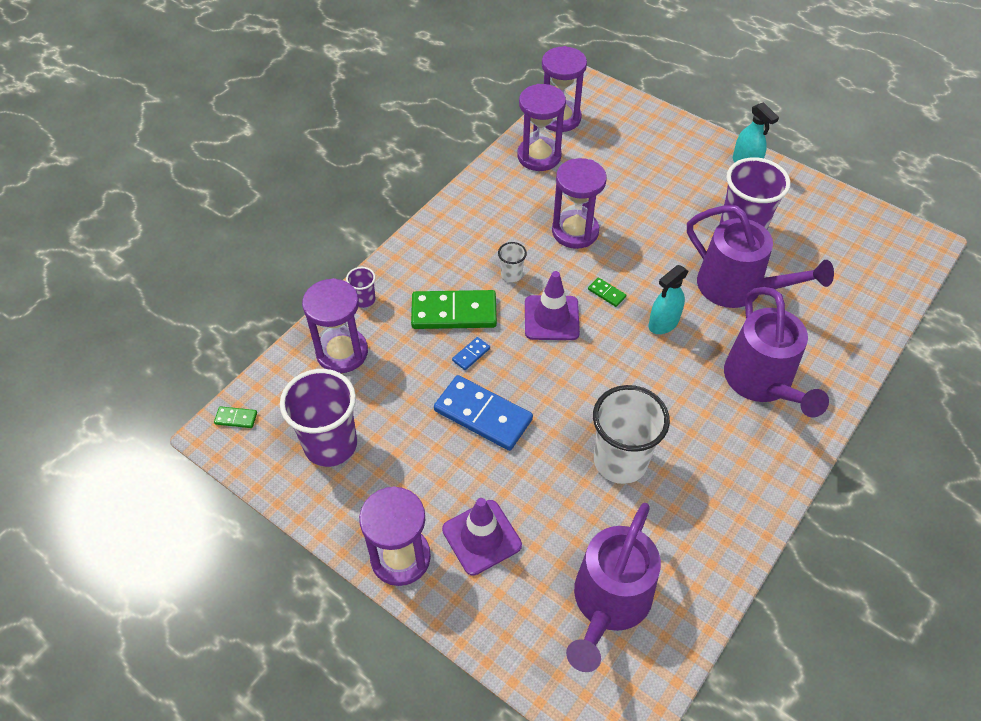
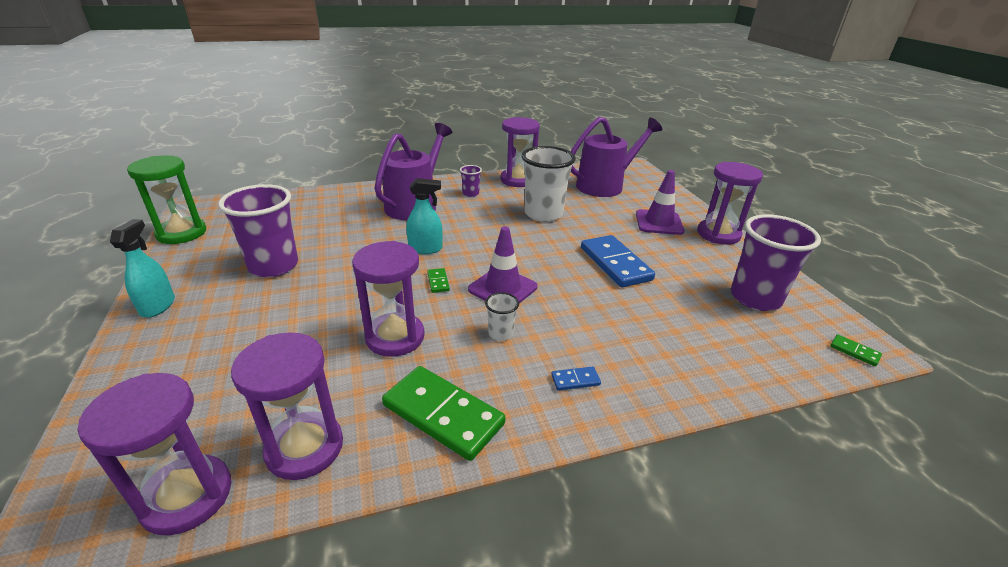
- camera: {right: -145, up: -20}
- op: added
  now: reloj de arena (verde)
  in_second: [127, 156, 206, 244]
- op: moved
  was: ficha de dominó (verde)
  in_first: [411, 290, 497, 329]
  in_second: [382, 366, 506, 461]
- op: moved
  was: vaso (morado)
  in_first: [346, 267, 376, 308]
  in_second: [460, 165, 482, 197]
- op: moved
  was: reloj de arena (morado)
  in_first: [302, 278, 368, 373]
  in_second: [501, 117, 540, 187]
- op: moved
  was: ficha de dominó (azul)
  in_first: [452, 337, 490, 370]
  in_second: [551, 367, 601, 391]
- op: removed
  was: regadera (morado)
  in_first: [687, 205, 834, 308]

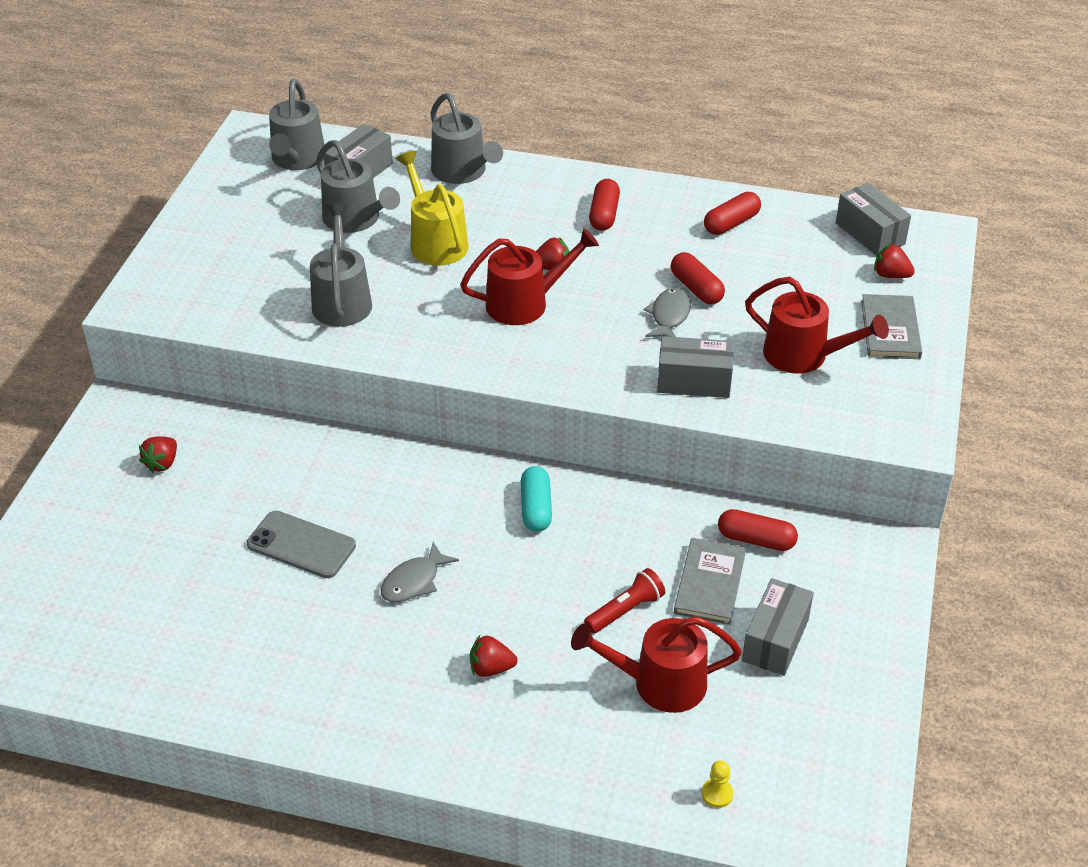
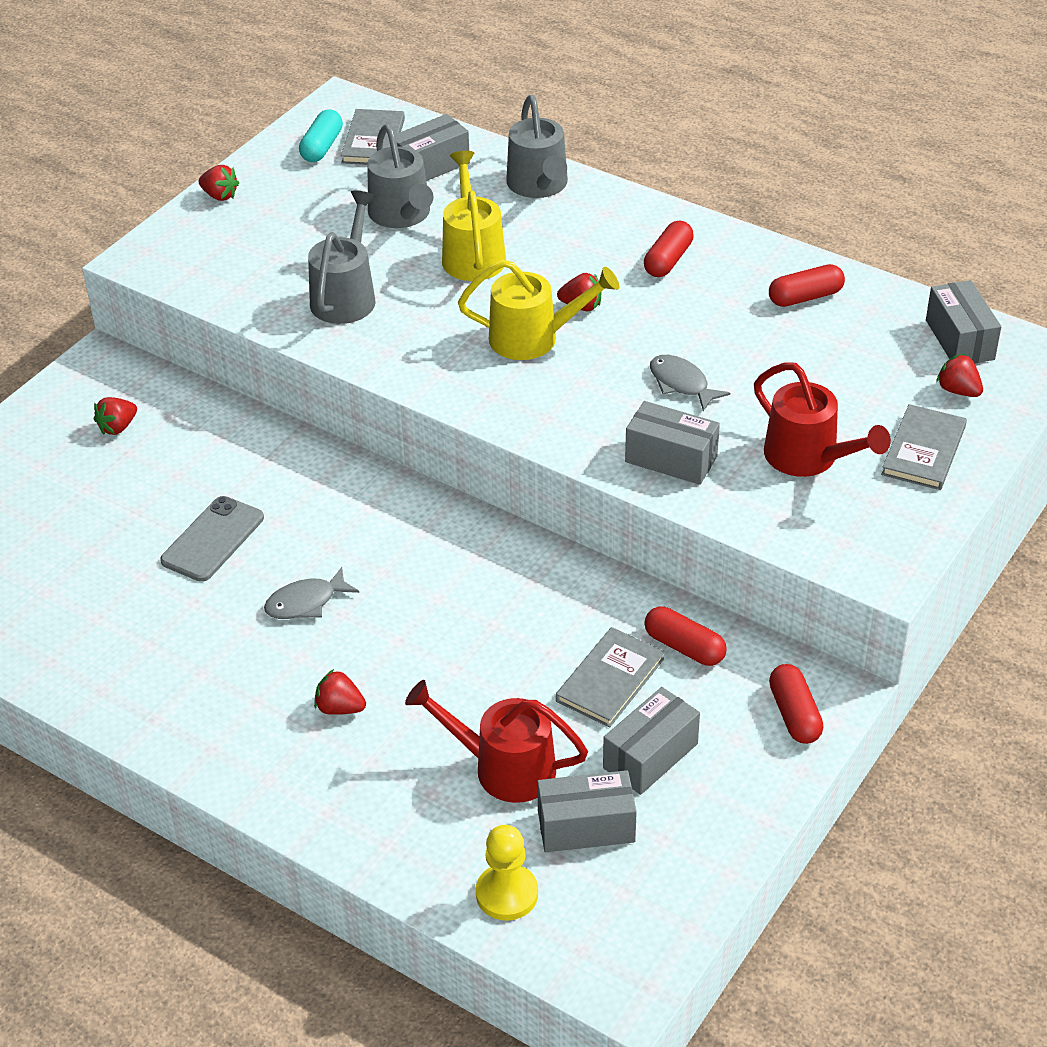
- camera: {right: 20, up: 0}
- op: turned
  was: móvil (gris)
  in_first: [247, 511, 356, 578]
  in_second: [160, 496, 264, 582]
  clockwise: 75
- op: added
  now: fresa (rojo)
  in_second: [198, 165, 239, 201]
- op: moved
  was: cápsula (turquesa)
  in_first: [521, 466, 552, 532]
  in_second: [299, 109, 343, 162]
- op: replaced
  was: regadera (gris)
  now: libro (gris)
  in_first: [269, 79, 325, 170]
  in_second: [341, 109, 405, 165]
- op: recoloured
  was: regadera (rojo)
  now: regadera (amarillo)
  in_first: [460, 228, 599, 325]
  in_second: [458, 260, 620, 360]
- op: resized
  was: peón (amarillo)
  in_first: [701, 760, 734, 808]
  in_second: [476, 825, 538, 921]
  ratio: 1.79
- op: added
  now: caja (gris)
  in_second: [537, 770, 637, 852]
- op: turned
  was: pez (gris)
  in_first: [643, 288, 691, 337]
  in_second: [650, 355, 730, 411]
  clockwise: -75
- op: moved
  was: cápsula (rojo)
  in_first: [671, 252, 725, 304]
  in_second: [769, 664, 823, 744]
- op: removed
  was: lámpara de mano (rojo)
  in_first: [584, 568, 665, 634]

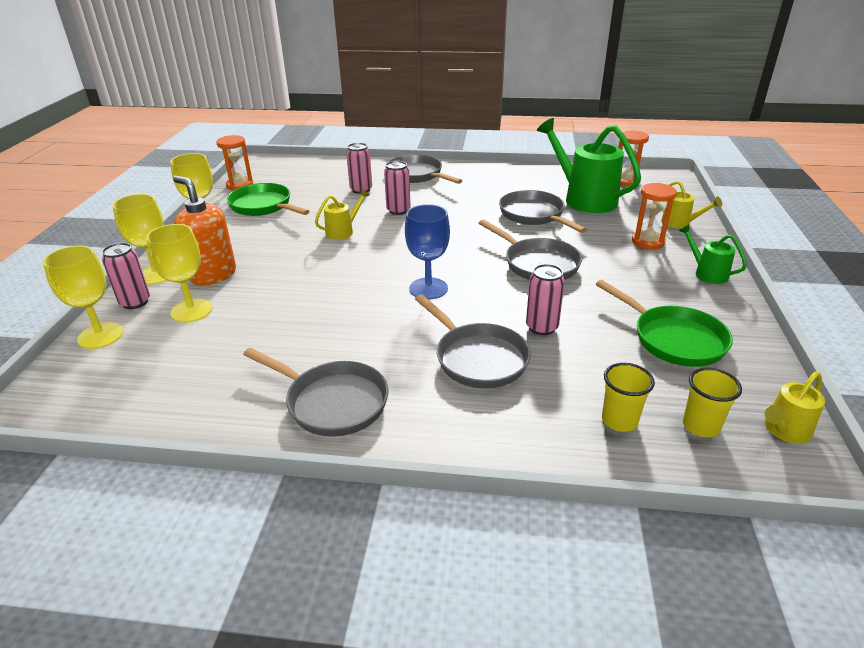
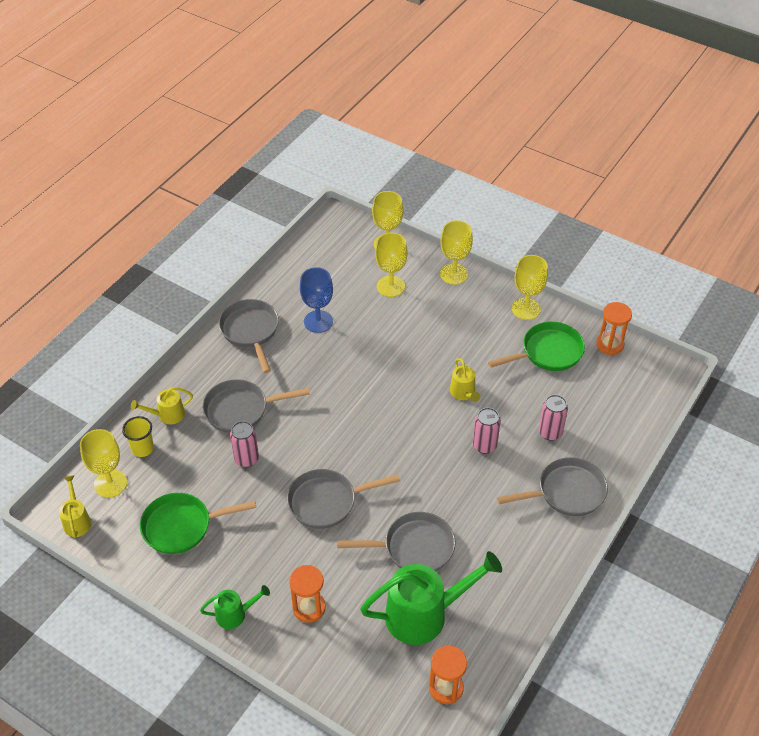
- camera: {right: 115, up: 15}
- op: replaced
  was: vaso (amarillo)
  now: copa (amarillo)
  in_first: [683, 367, 742, 437]
  in_second: [80, 429, 127, 498]
- op: moved
  was: regadera (amarillo)
  in_first: [661, 181, 722, 228]
  in_second: [131, 387, 193, 424]
- op: turned
  was: sartén (gris)
  in_first: [243, 348, 389, 437]
  in_second: [219, 299, 279, 373]
  clockwise: 105
- op: moved
  was: copa (azul)
  in_first: [405, 204, 450, 300]
  in_second: [300, 267, 333, 333]
- op: removed
  was: lata (rosa)
  in_first: [102, 243, 150, 309]
- op: removed
  was: dispensador de jabón (naranja)
  in_first: [173, 176, 236, 285]

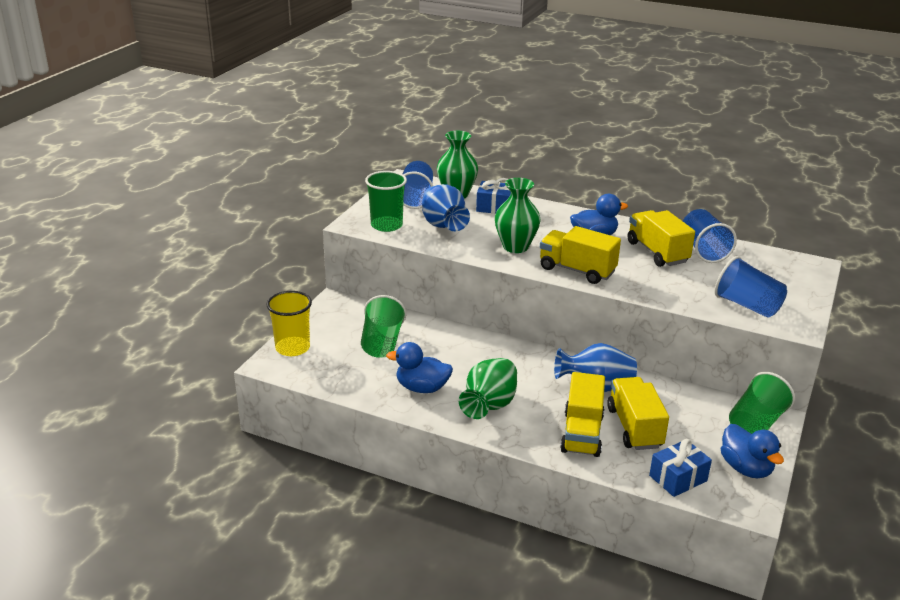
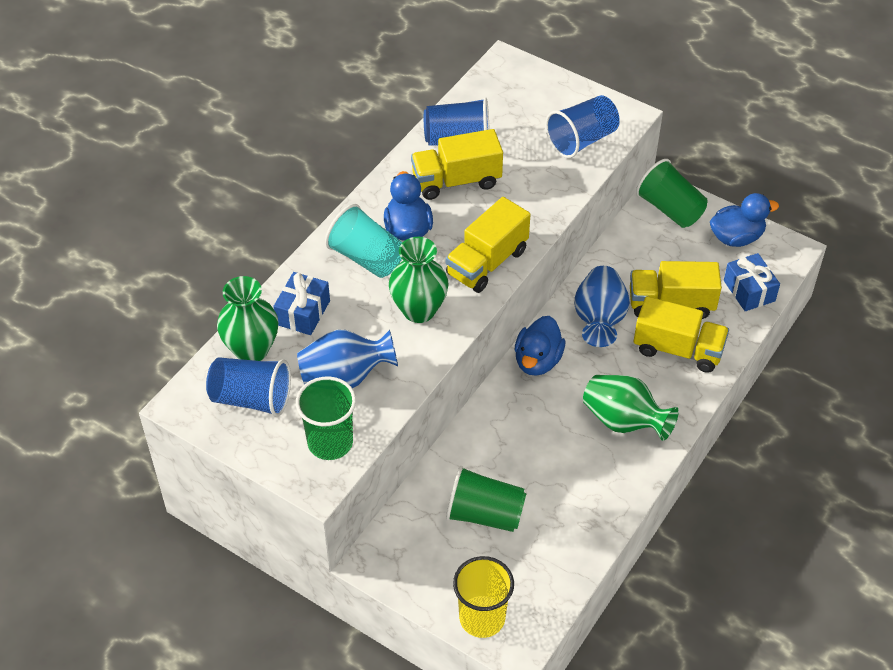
- camera: {right: -80, up: 20}
- op: added
  now: vaso (turquesa)
  in_second: [325, 204, 403, 278]
- op: moved
  was: pato (azul)
  in_first: [386, 342, 453, 393]
  in_second: [515, 316, 565, 376]

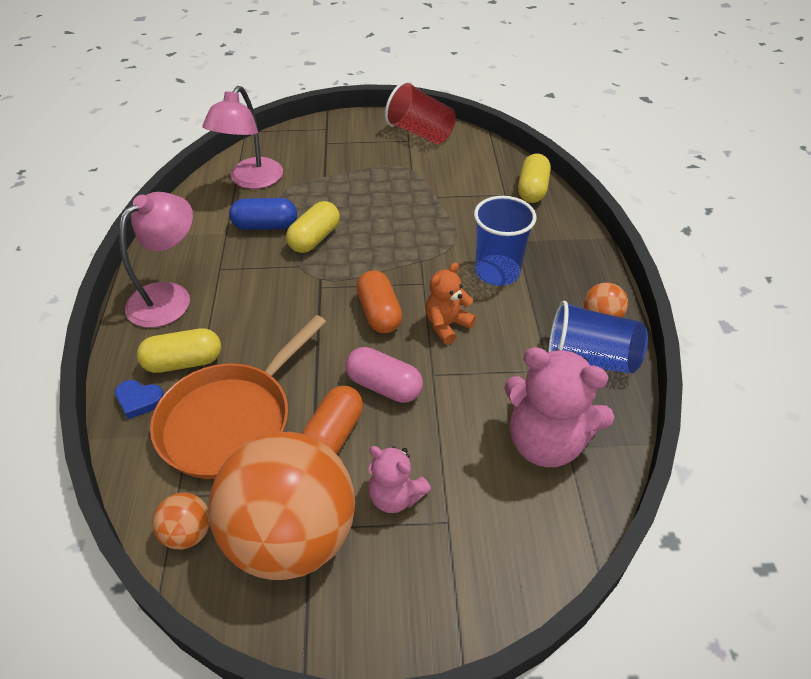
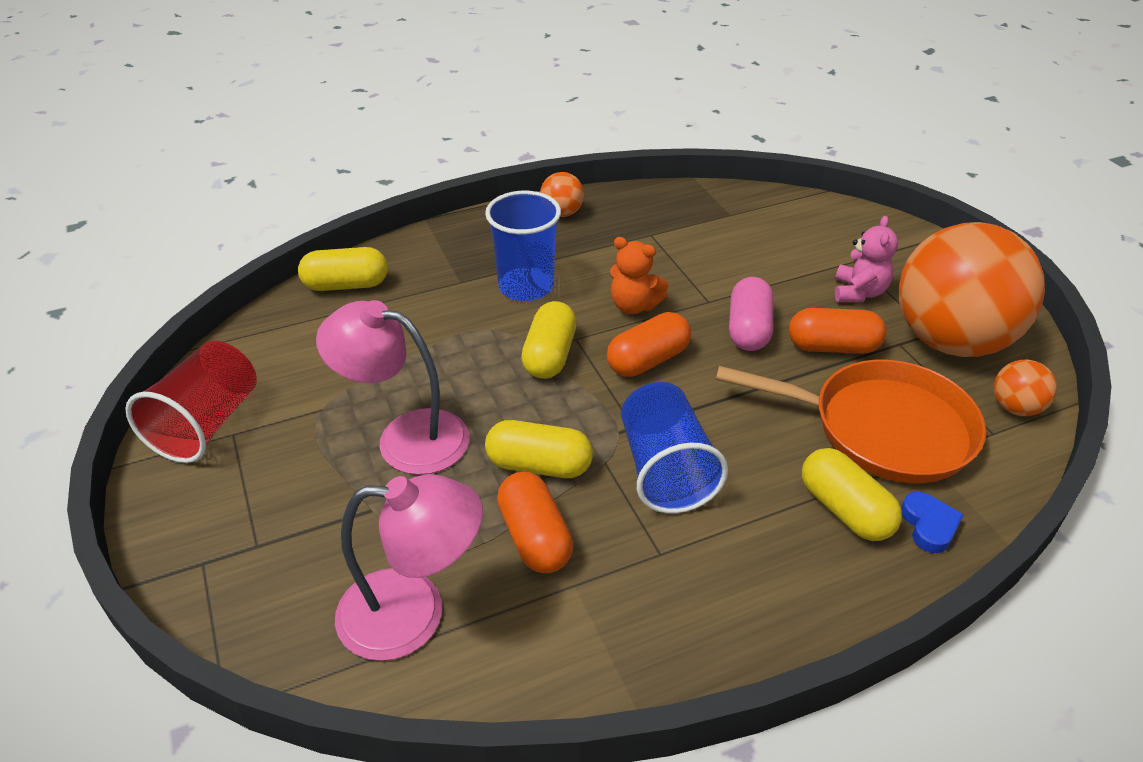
- camera: {right: -110, up: -5}
- op: moved
  was: lámpara (rosa)
  in_first: [119, 192, 193, 328]
  in_second: [316, 300, 469, 475]
- op: recoloured
  was: cápsula (azul)
  now: cápsula (naranja)
  in_first: [229, 198, 297, 230]
  in_second: [497, 472, 573, 573]
- op: added
  now: cápsula (amarillo)
  in_second: [521, 301, 577, 379]
- op: moved
  was: vaso (azul)
  in_first: [548, 301, 648, 373]
  in_second: [621, 382, 728, 513]
- op: removed
  was: osito (rosa)
  in_first: [504, 347, 614, 467]

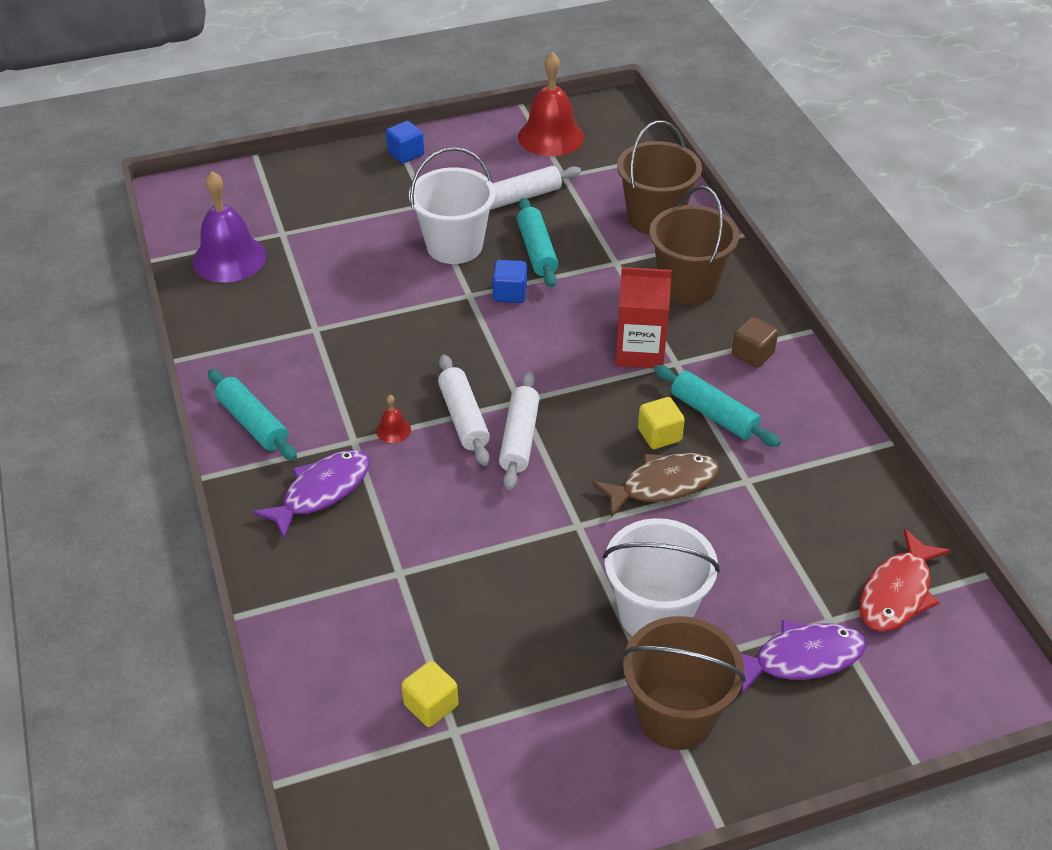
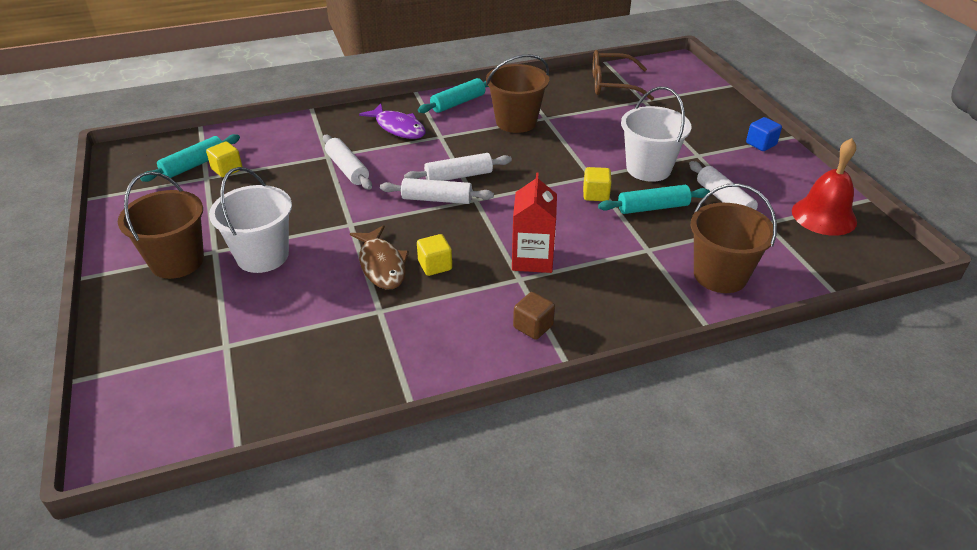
- camera: {right: 90, up: -5}
- op: moved
  was: rodillo (turquesa)
  in_first: [654, 365, 781, 447]
  in_second: [140, 134, 240, 182]
- op: added
  now: rodillo (blanco)
  in_second: [323, 135, 372, 190]
- op: moved
  was: balde (marrón)
  in_first: [649, 186, 739, 305]
  in_second: [486, 54, 549, 133]
- op: recoloured
  was: cubo (azul)
  now: cubo (amarillo)
  in_first: [492, 260, 527, 303]
  in_second: [583, 167, 612, 201]
- op: replaced
  was: campana (morado)
  now: gafas (marrón)
  in_first: [193, 171, 266, 283]
  in_second: [593, 50, 654, 100]
- op: removed
  was: campana (rojo)
  in_first: [376, 395, 411, 443]
- op: removed
  was: pez (morado)
  in_first: [740, 620, 866, 694]
- op: removed
  was: pez (rojo)
  in_first: [859, 528, 951, 632]

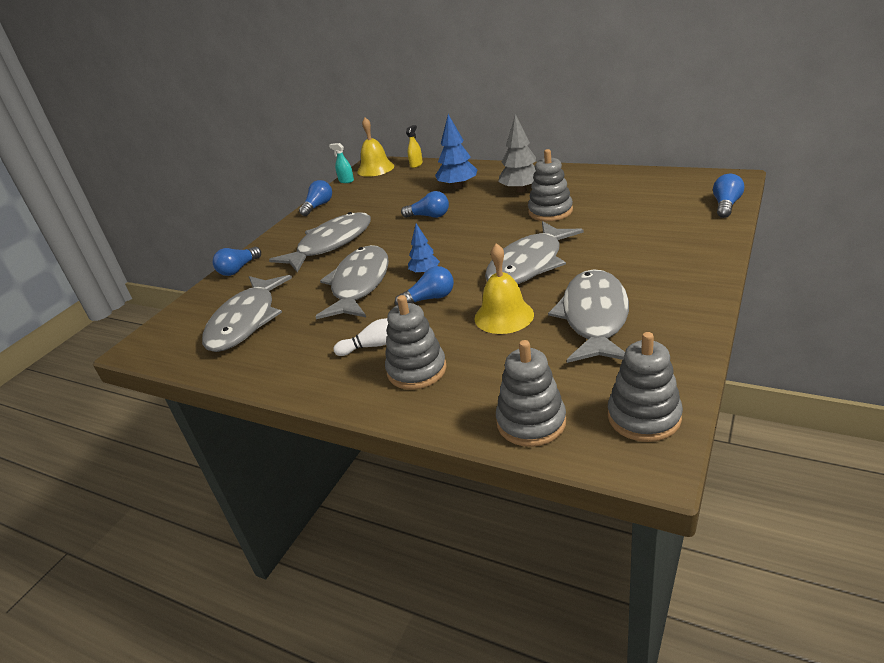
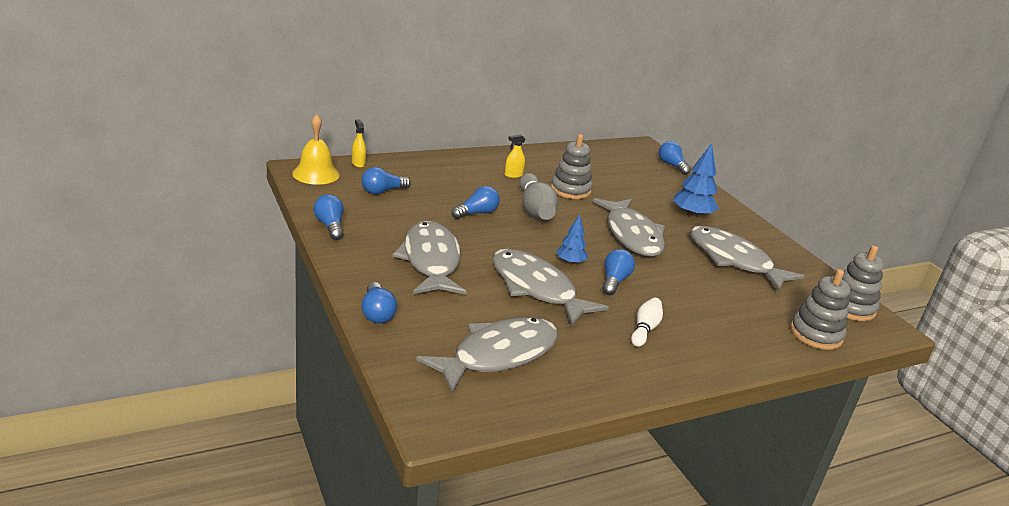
- camera: {right: -60, up: -5}
- op: added
  now: bombilla (azul)
  in_second: [362, 167, 411, 194]
- op: turned
  was: pez (gris)
  in_first: [202, 275, 292, 352]
  in_second: [416, 317, 558, 393]
  clockwise: -90
- op: replaced
  was: árbol (gris)
  now: pulverizador (amarillo)
  in_first: [498, 114, 536, 193]
  in_second: [505, 134, 526, 178]
- op: added
  now: bolo (gris)
  in_second: [519, 173, 558, 220]
- op: moved
  was: árbol (azul)
  in_first: [435, 114, 478, 189]
  in_second: [673, 143, 719, 218]
- op: removed
  was: pulverizador (turquesa)
  in_first: [329, 143, 354, 183]
- op: removed
  was: juguete apilable (gris)
  in_first: [385, 295, 447, 390]
- op: removed
  was: campana (amarillo)
  in_first: [474, 243, 534, 334]

